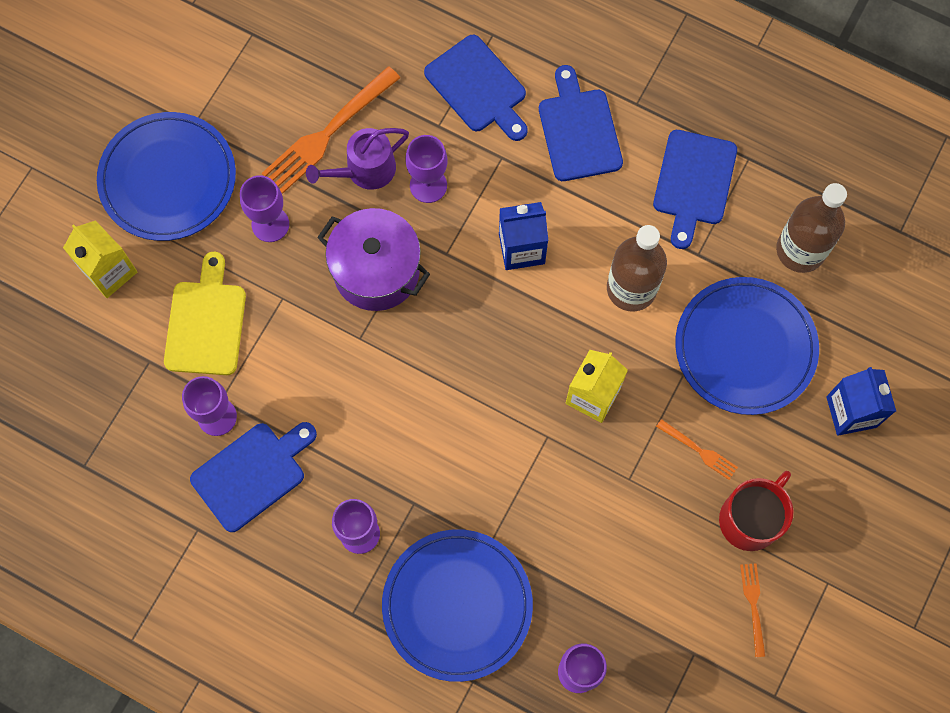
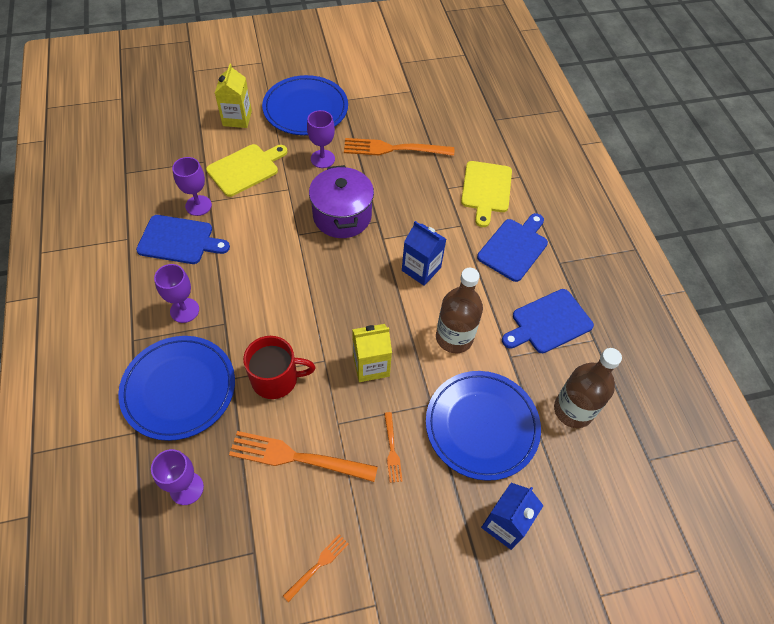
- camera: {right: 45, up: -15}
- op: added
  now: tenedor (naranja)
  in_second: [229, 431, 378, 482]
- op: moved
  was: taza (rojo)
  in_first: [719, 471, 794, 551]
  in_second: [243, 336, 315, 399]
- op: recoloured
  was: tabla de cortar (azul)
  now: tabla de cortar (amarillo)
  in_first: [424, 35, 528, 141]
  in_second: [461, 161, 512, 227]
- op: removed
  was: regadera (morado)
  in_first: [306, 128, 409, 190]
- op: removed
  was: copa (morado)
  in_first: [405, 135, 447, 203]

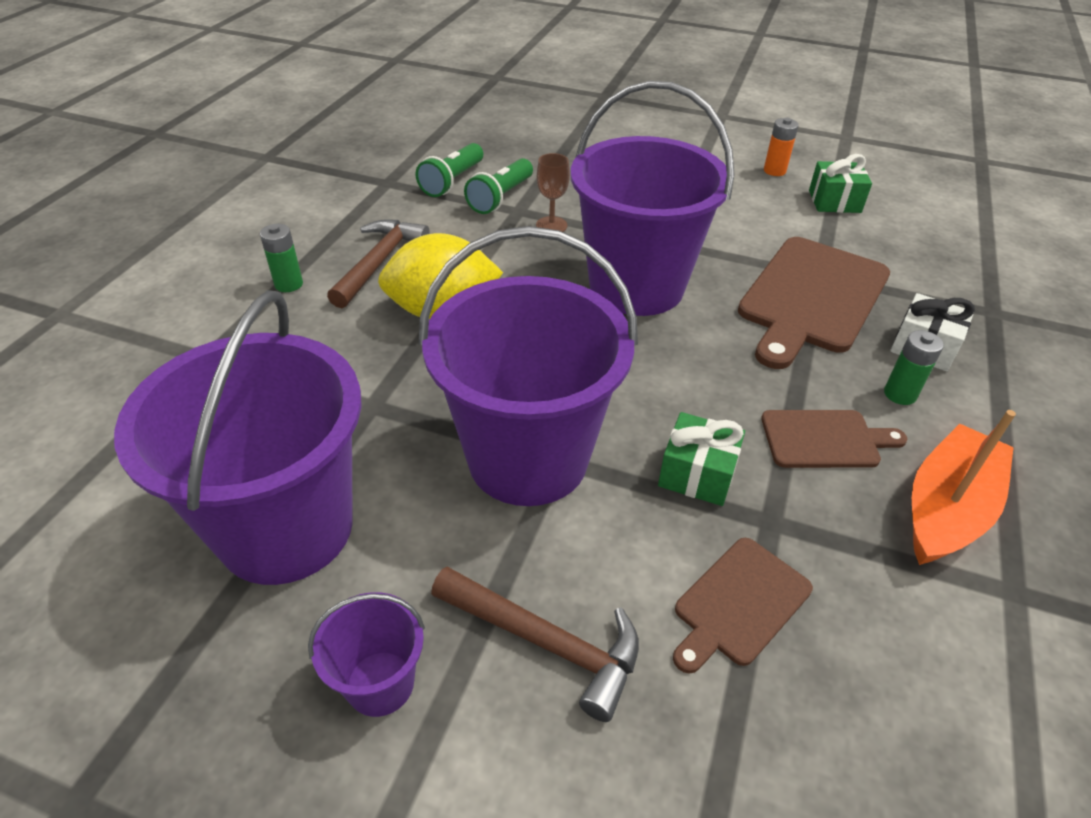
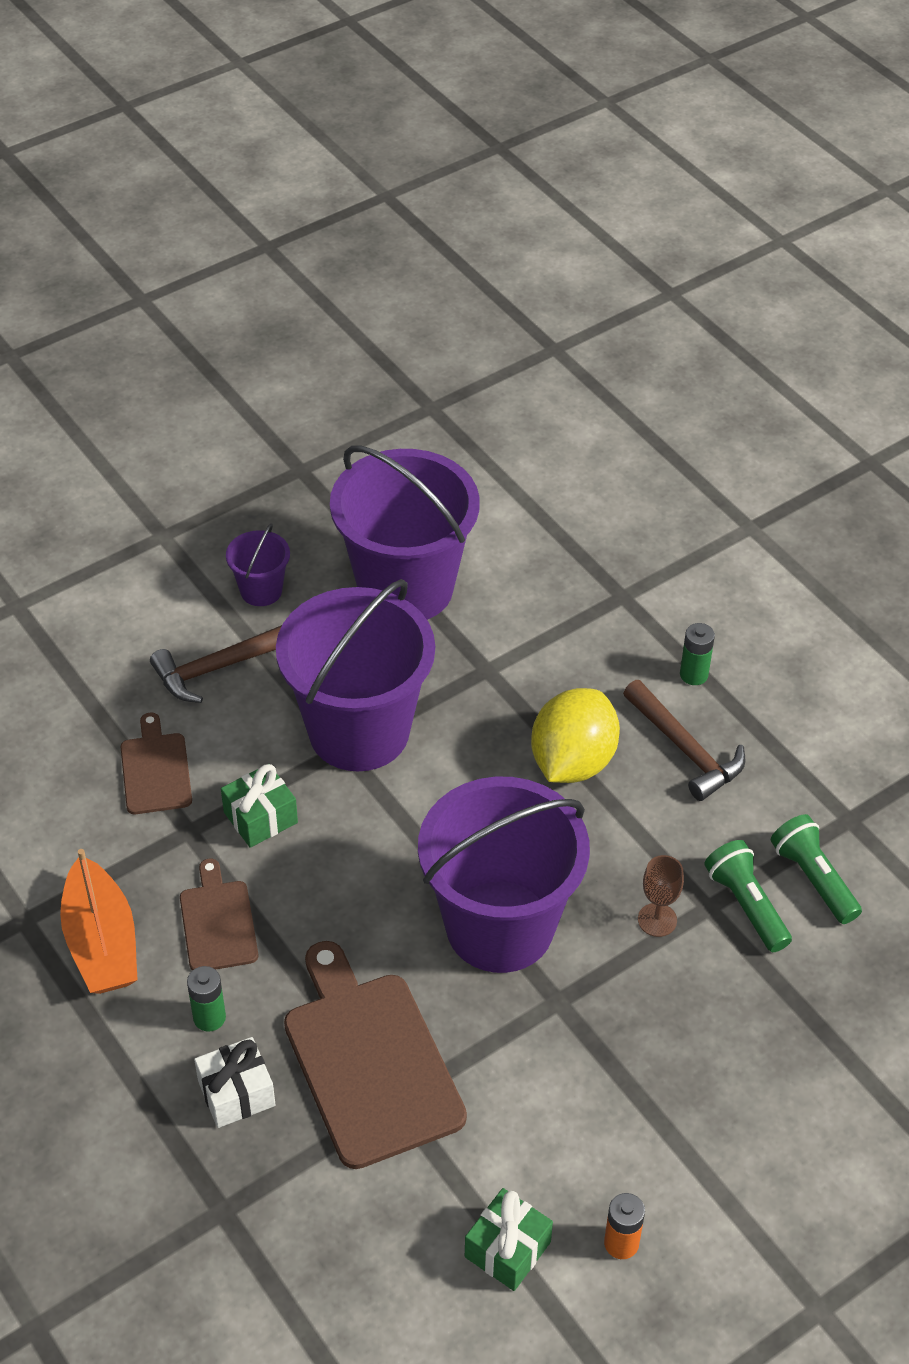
- camera: {right: 125, up: 5}
- op: turned
  was: tabla de cortar (marrón)
  in_first: [761, 410, 908, 468]
  in_second: [180, 859, 258, 971]
  clockwise: 135

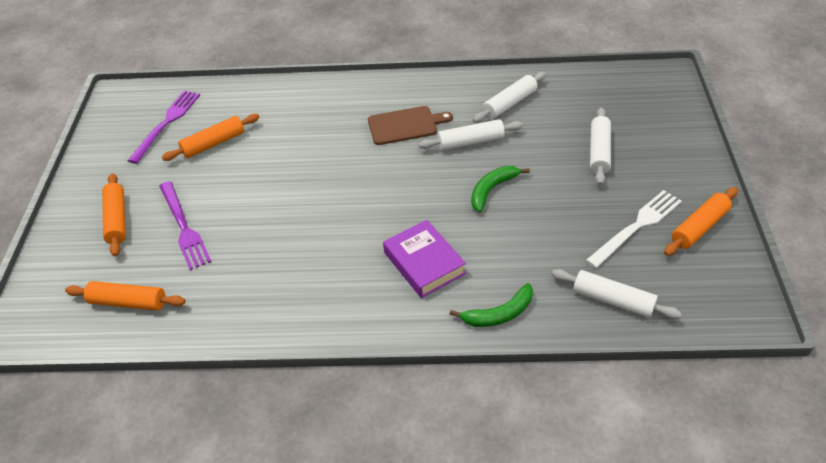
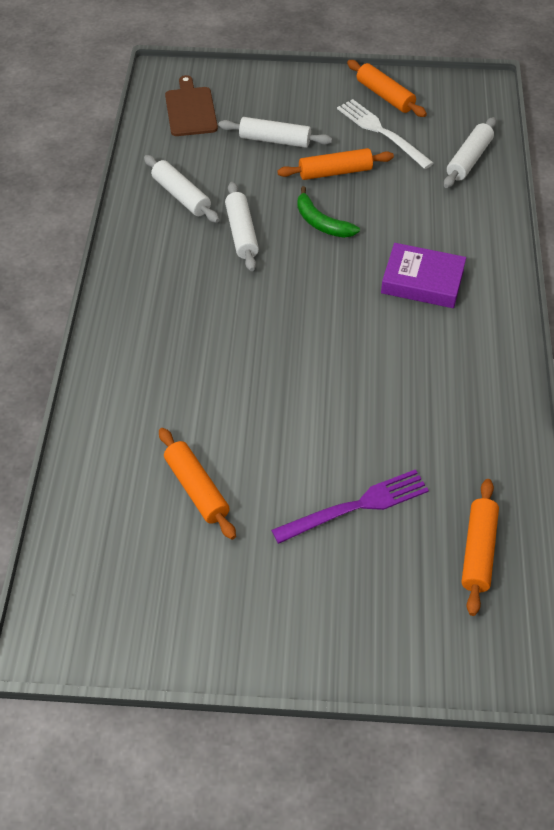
- camera: {right: -90, up: 5}
- op: moved
  was: tabla de cortar (marrón)
  in_first: [368, 106, 453, 145]
  in_second: [165, 75, 218, 136]
- op: moved
  was: rodillo (naranja)
  in_first: [102, 173, 126, 256]
  in_second: [277, 148, 394, 180]
- op: turned
  was: libro (morado)
  in_first: [383, 220, 466, 298]
  in_second: [381, 243, 466, 308]
  clockwise: 45
- op: removed
  was: tenedor (morado)
  in_first: [128, 91, 200, 164]
- op: removed
  was: plátano (verde)
  in_first: [450, 283, 533, 327]

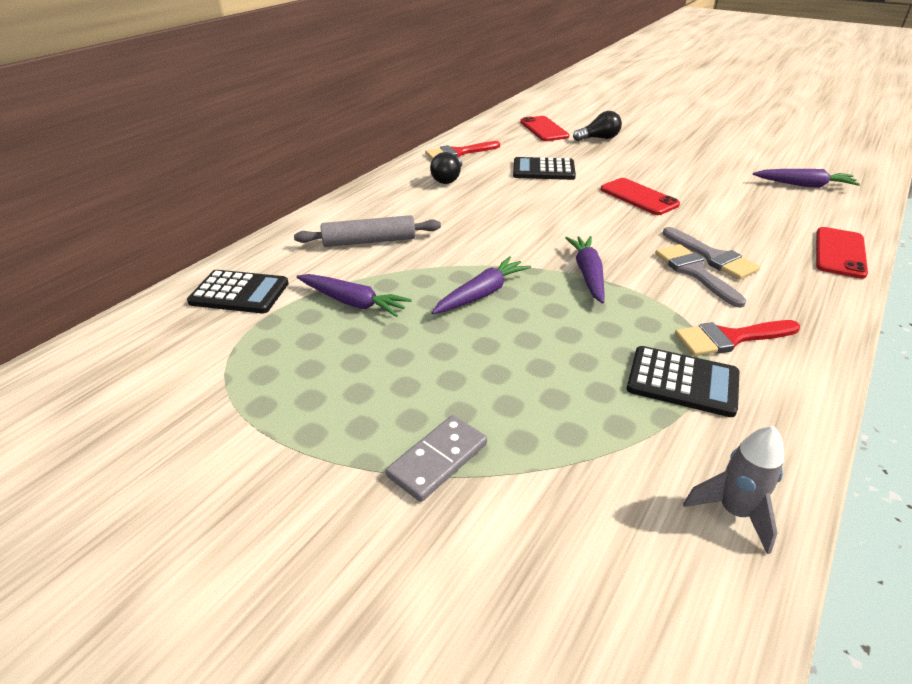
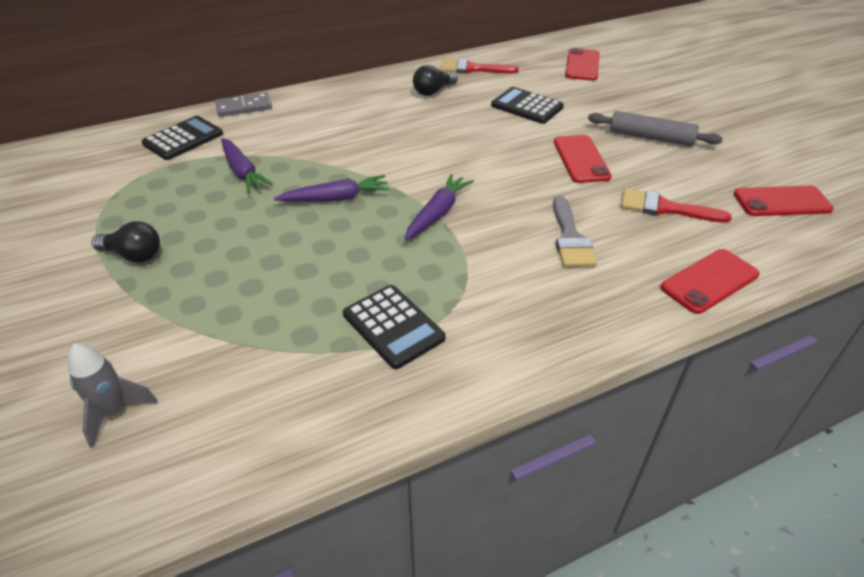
- camera: {right: 30, up: 5}
- op: moved
  was: cohete (gris)
  in_first: [683, 426, 784, 554]
  in_second: [68, 343, 158, 448]
- op: moved
  was: bombilla (negro)
  in_first: [573, 111, 622, 141]
  in_second: [92, 221, 160, 263]
- op: turned
  was: calculadora (negro)
  in_first: [187, 270, 289, 313]
  in_second: [142, 116, 223, 160]
  clockwise: -90
- op: moved
  was: ficha de dominó (gris)
  in_first: [386, 415, 487, 502]
  in_second: [215, 92, 272, 117]
- op: moved
  was: rodillo (gris)
  in_first: [294, 215, 441, 247]
  in_second: [588, 111, 723, 146]
- op: moved
  was: pincel (rojo)
  in_first: [675, 320, 800, 356]
  in_second: [621, 188, 732, 223]
- op: replaced
  was: zanahoria (morado)
  now: móvil (rojo)
  in_first: [753, 169, 860, 188]
  in_second: [734, 186, 834, 216]
- op: removed
  was: pincel (gris)
  in_first: [655, 244, 746, 308]

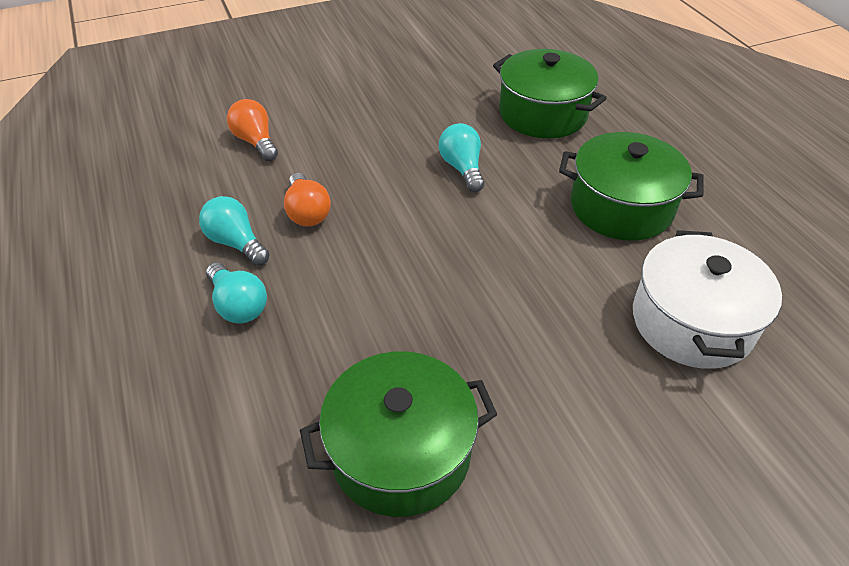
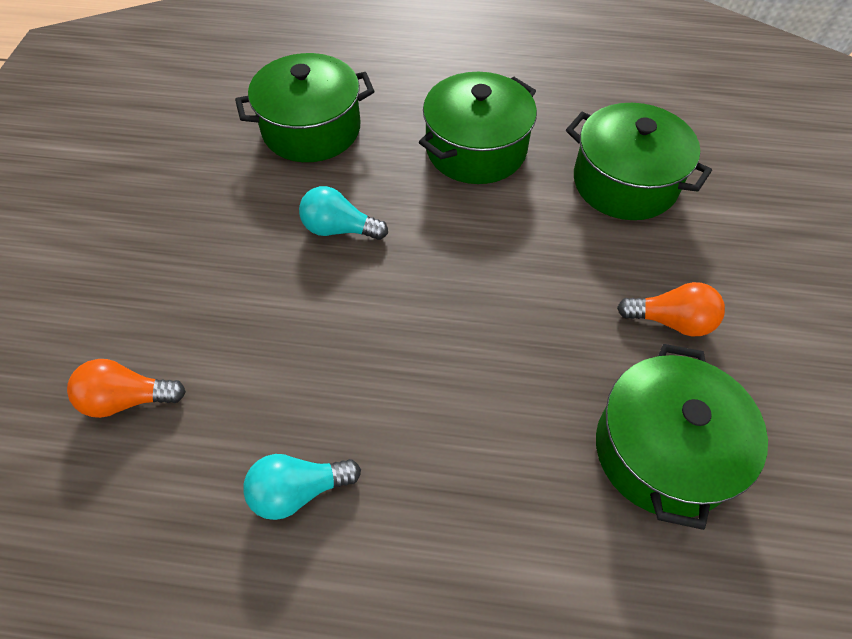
- camera: {right: -60, up: 10}
- op: recoloured
  was: olla (blanco)
  now: olla (verde)
  in_first: [633, 230, 782, 369]
  in_second: [566, 103, 712, 220]
- op: moved
  was: bombilla (naranja)
  in_first: [284, 173, 331, 227]
  in_second: [617, 282, 725, 336]
- op: removed
  was: bombilla (turquesa)
  in_first: [206, 262, 267, 323]

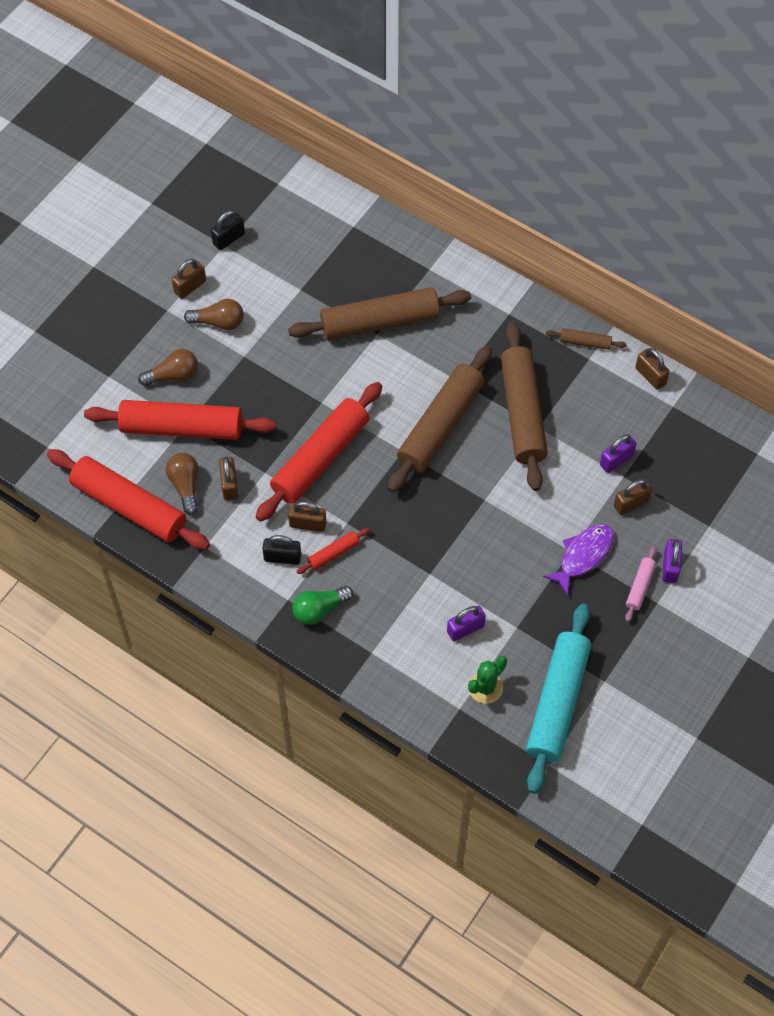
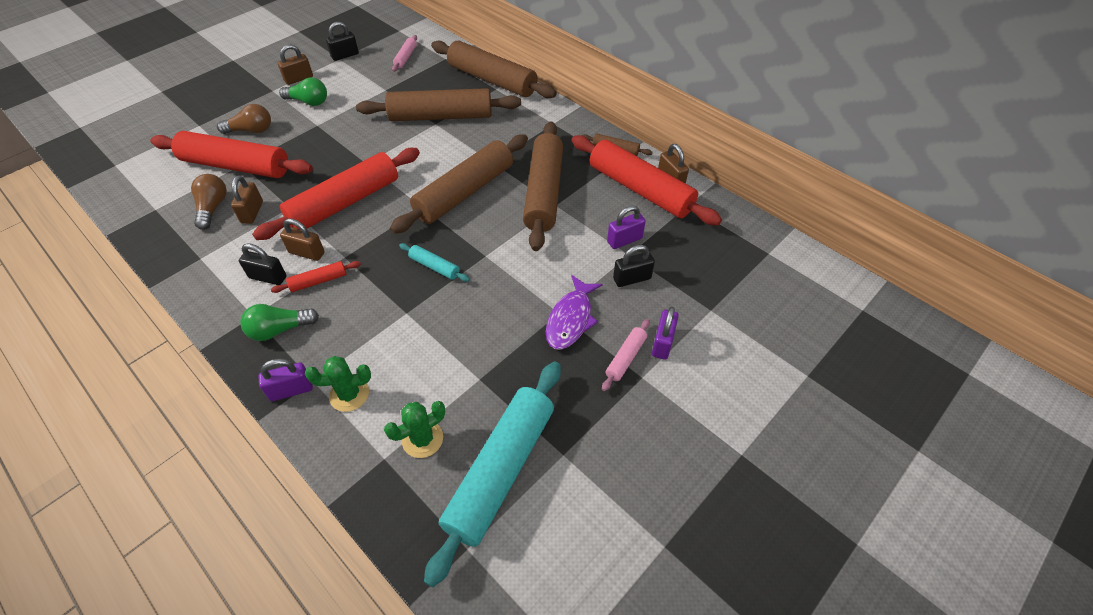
- camera: {right: 10, up: -10}
- op: moved
  was: candado (morado)
  in_first: [447, 605, 486, 642]
  in_second: [258, 359, 313, 401]
- op: recoloured
  was: bombilla (marrón)
  now: bombilla (verde)
  in_first: [184, 299, 244, 330]
  in_second: [279, 78, 327, 106]
- op: added
  now: cactus (verde)
  in_second: [305, 356, 371, 412]
- op: added
  now: rodillo (rosa)
  in_second: [392, 35, 417, 72]
- op: added
  now: rodillo (turquesa)
  in_second: [399, 243, 470, 282]
- op: added
  now: rodillo (marrón)
  in_second: [431, 40, 557, 98]
- op: turned
  was: pez (morado)
  in_first: [543, 524, 614, 596]
  in_second: [546, 275, 603, 350]
  clockwise: 150
- op: moved
  was: rodillo (rojo)
  in_first: [47, 449, 210, 550]
  in_second: [571, 135, 722, 225]
- op: recoloured
  was: candado (marrón)
  now: candado (negro)
  in_first: [614, 479, 653, 515]
  in_second: [613, 245, 655, 287]

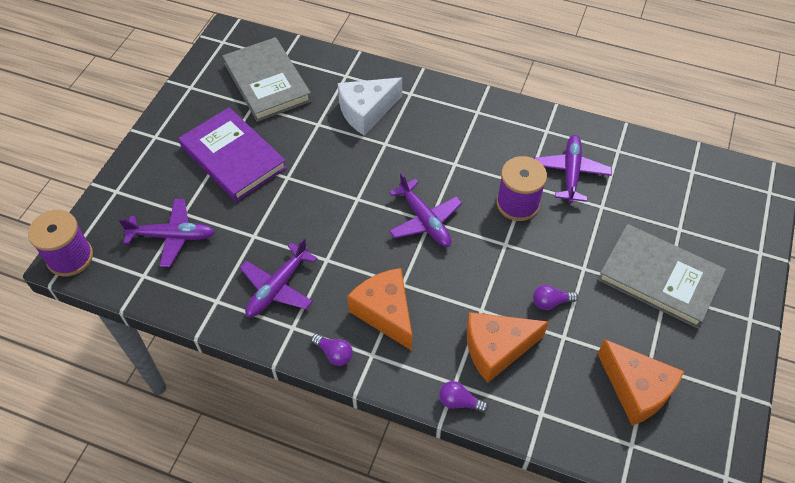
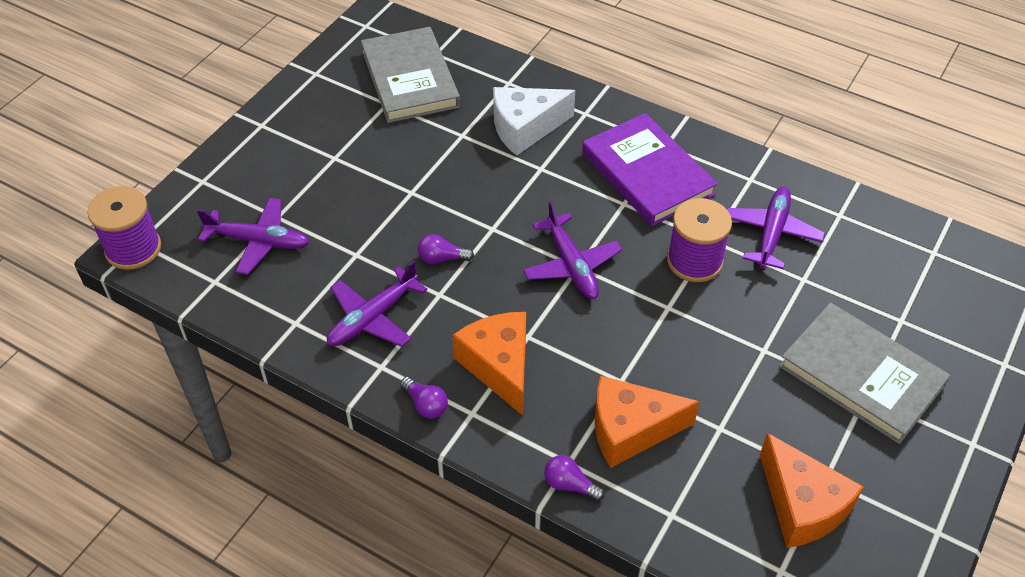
- camera: {right: 10, up: -5}
- op: moved
  was: bombilla (morado)
  in_first: [533, 285, 578, 310]
  in_second: [418, 234, 474, 264]
- op: moved
  was: libro (morado)
  in_first: [178, 107, 287, 202]
  in_second: [582, 113, 718, 226]

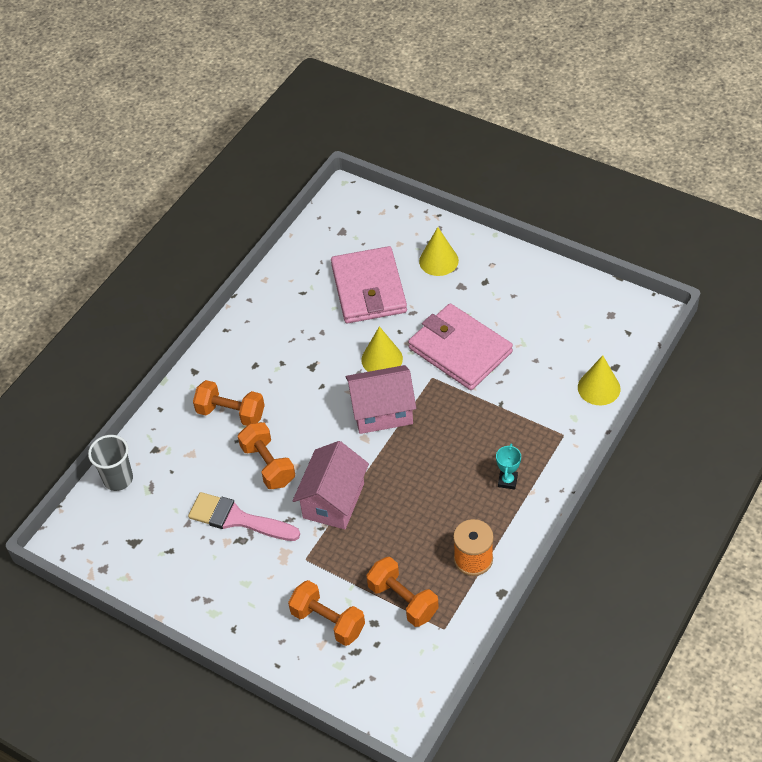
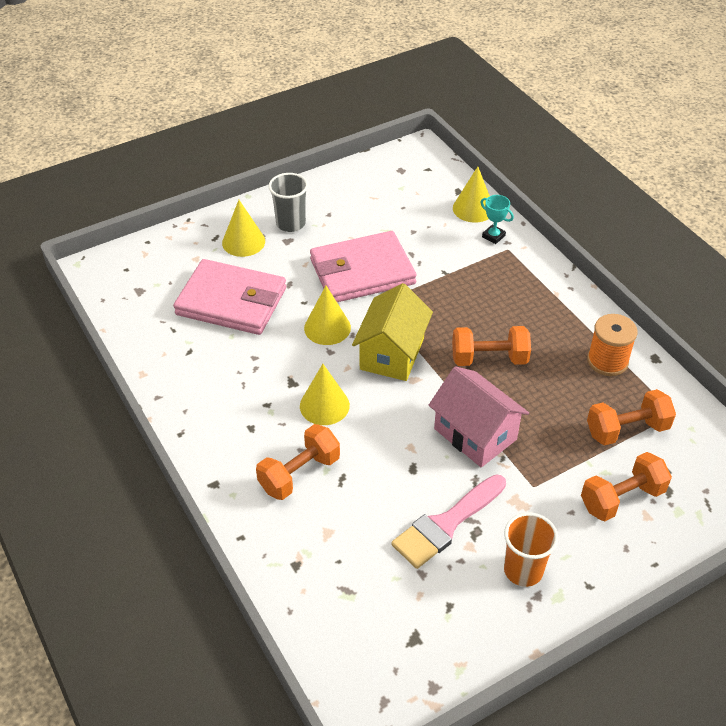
- camera: {right: -65, up: -5}
- op: moved
  was: vaso (gris)
  in_first: [88, 435, 133, 491]
  in_second: [268, 173, 308, 232]
- op: added
  now: cono (amarillo)
  in_second: [300, 364, 350, 425]
- op: recoloured
  was: casa (rosa)
  now: casa (amarillo)
  in_first: [345, 365, 416, 434]
  in_second: [352, 283, 433, 381]
- op: moved
  was: mancuerna (naranja)
  in_first: [238, 422, 295, 489]
  in_second: [452, 326, 531, 366]
- op: moved
  was: trofeo (turquesa)
  in_first: [496, 443, 521, 490]
  in_second: [481, 195, 514, 244]
- op: added
  now: vaso (naranja)
  in_second: [504, 512, 558, 587]

